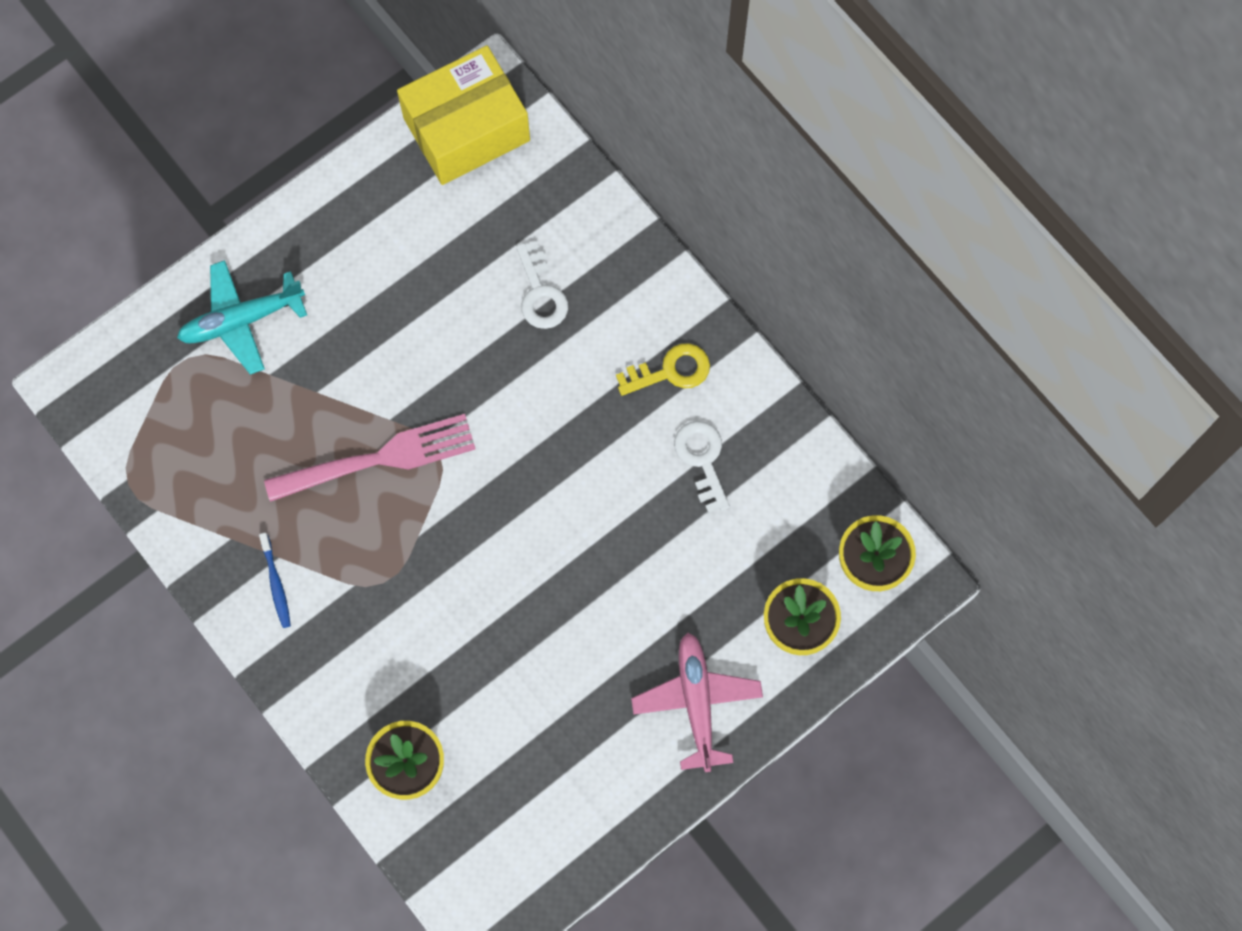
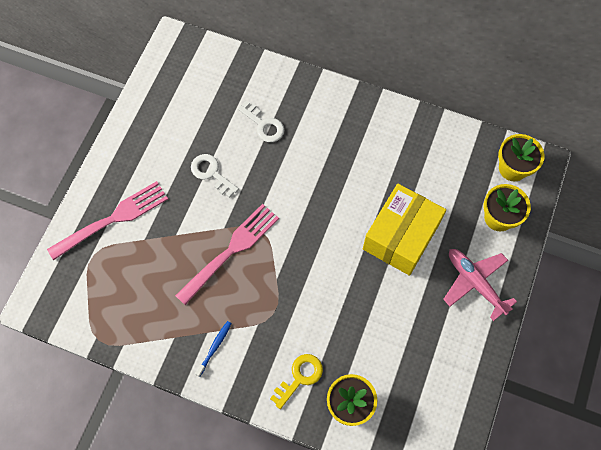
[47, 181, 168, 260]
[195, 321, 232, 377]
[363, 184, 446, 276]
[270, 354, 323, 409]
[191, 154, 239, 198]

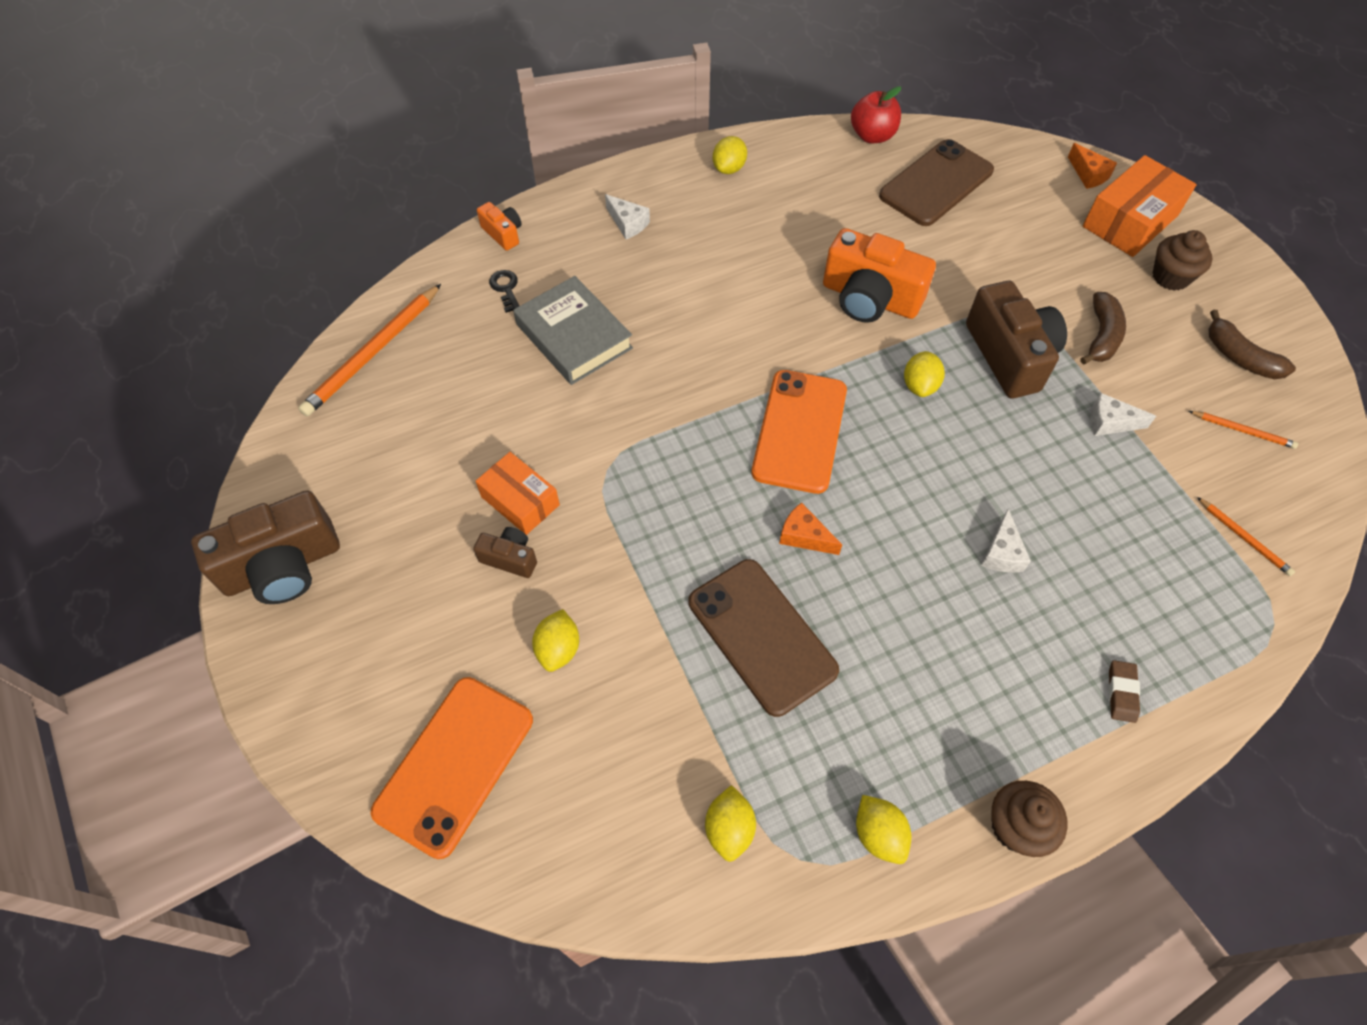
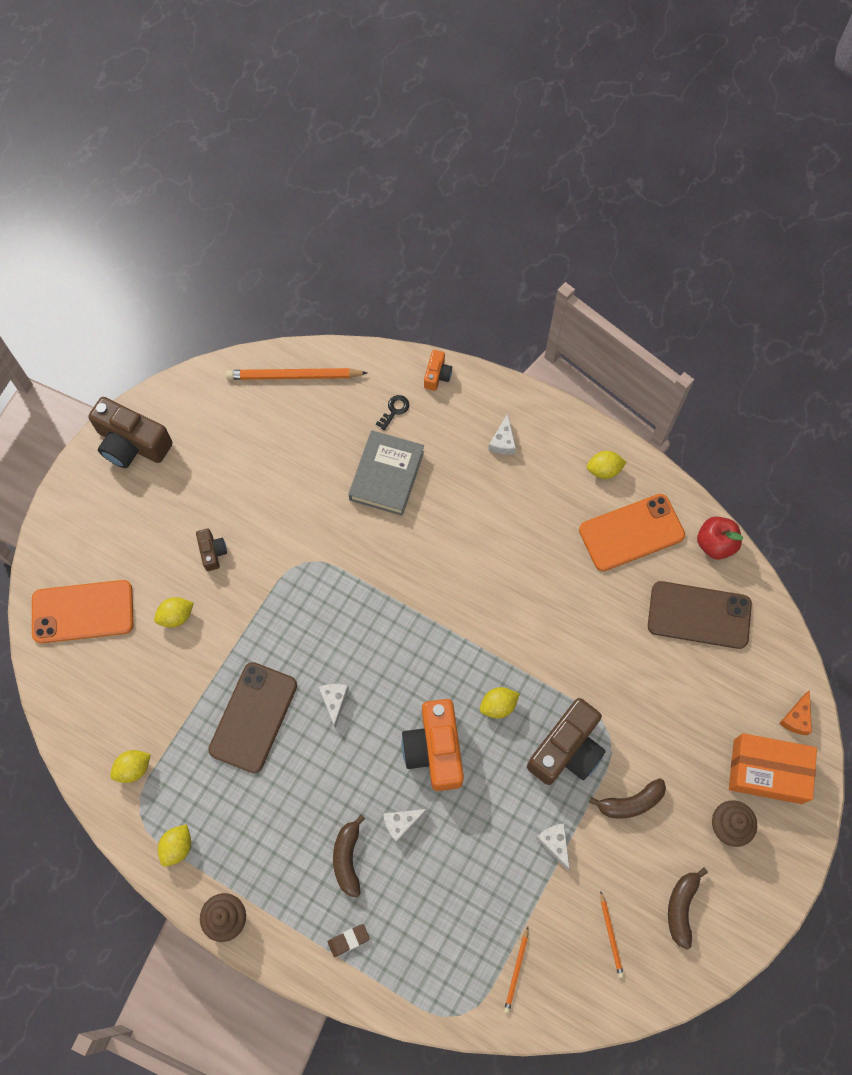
[476, 452, 560, 535] (first image)
[579, 494, 685, 571]
[319, 684, 349, 728]
[402, 699, 464, 791]
[333, 815, 365, 897]

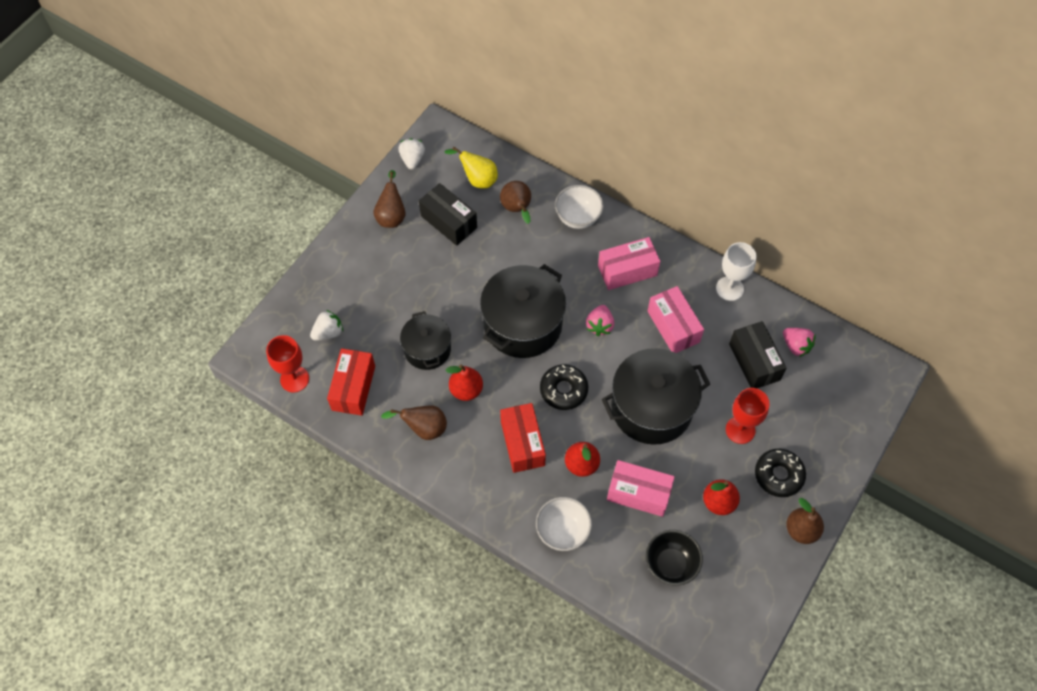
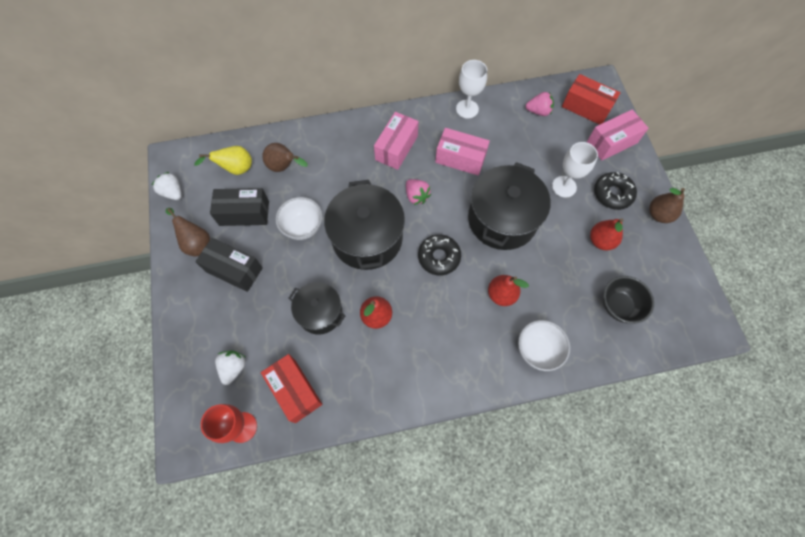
[381, 406, 447, 440] (first image)
[562, 74, 621, 125]
[275, 197, 322, 240]
[587, 109, 649, 160]
[552, 142, 598, 198]
[195, 238, 263, 292]

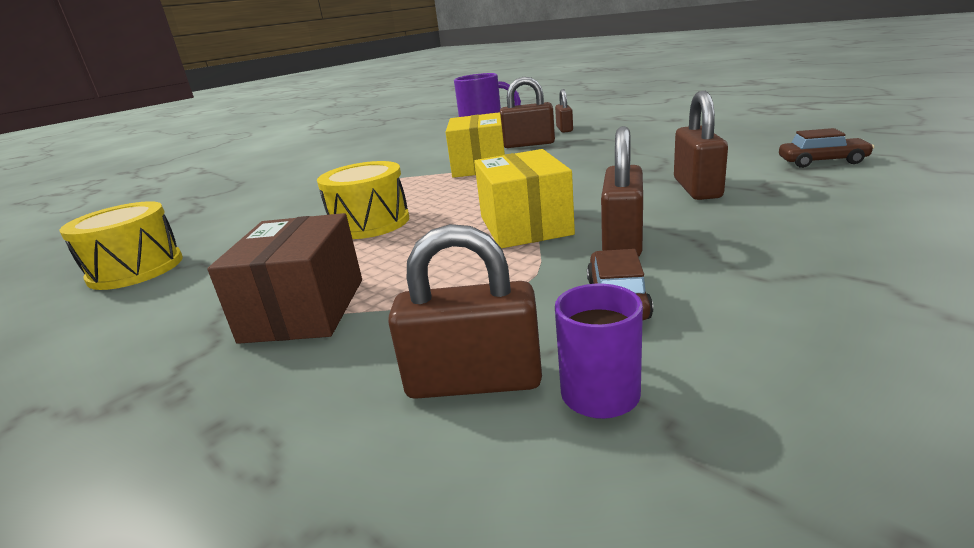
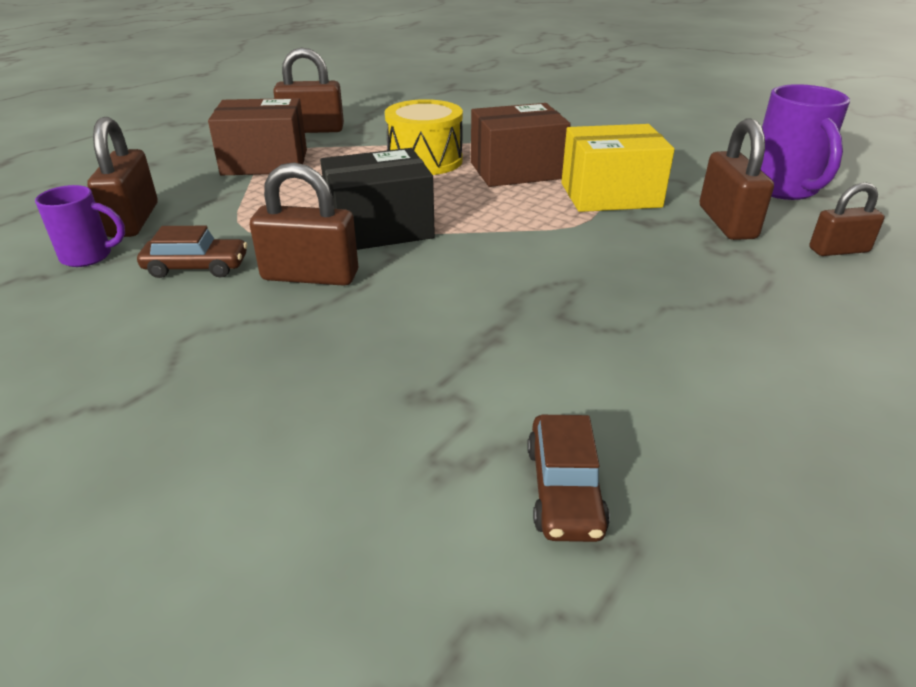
[59, 201, 183, 290] (first image)
[320, 148, 435, 250]
[273, 48, 344, 133]
[471, 103, 571, 187]

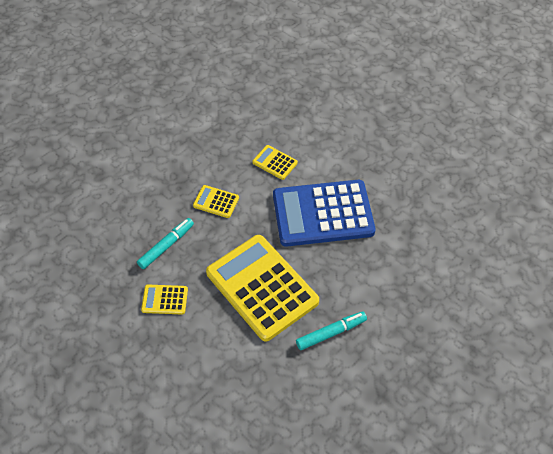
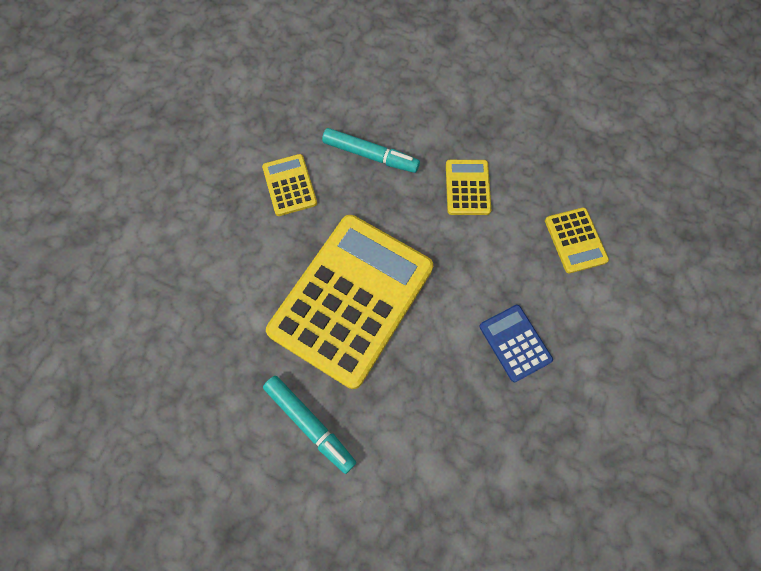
[545, 207, 609, 273]
[479, 305, 553, 382]

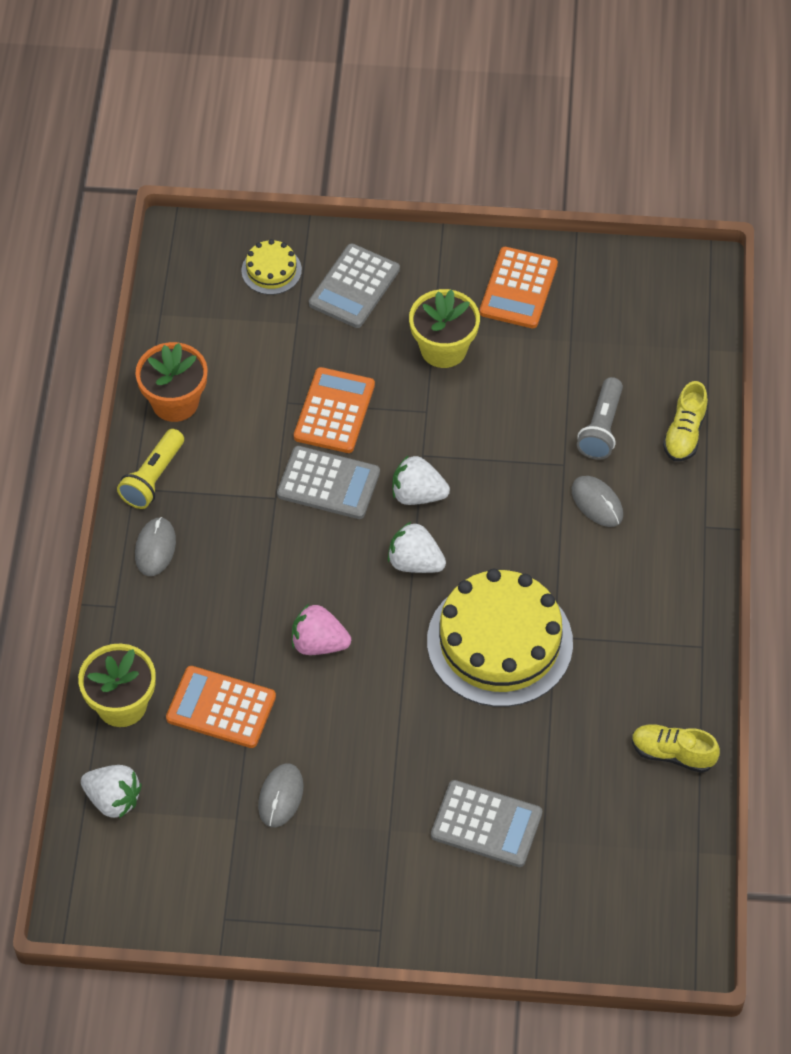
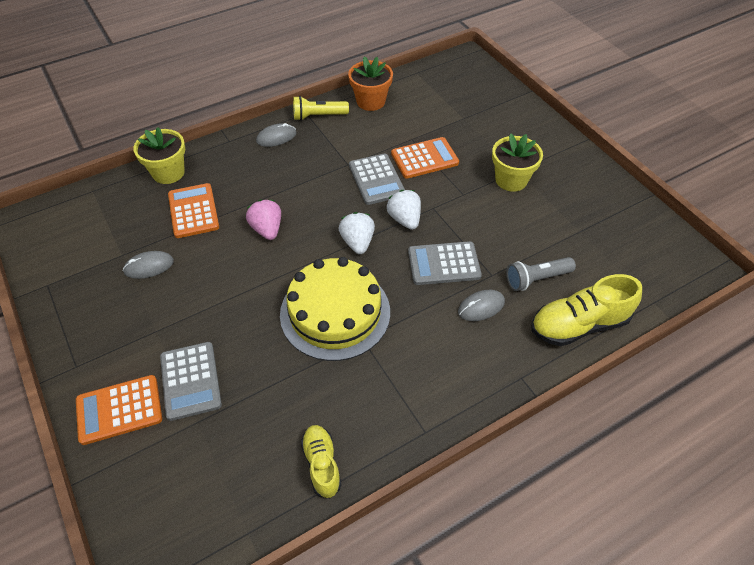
[81, 765, 142, 819] (first image)
[241, 239, 302, 295] (first image)
[408, 241, 482, 285]
[76, 375, 162, 445]
[458, 290, 505, 321]
[531, 274, 642, 346]

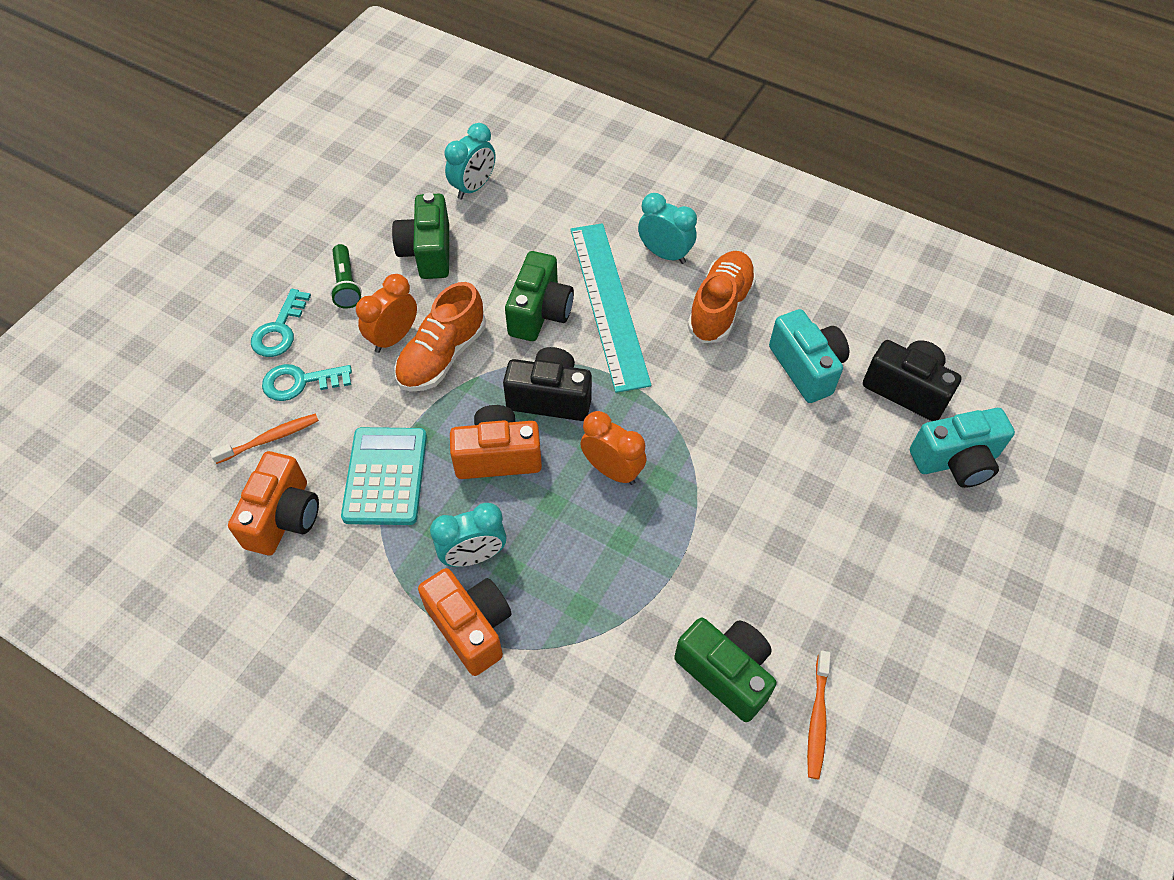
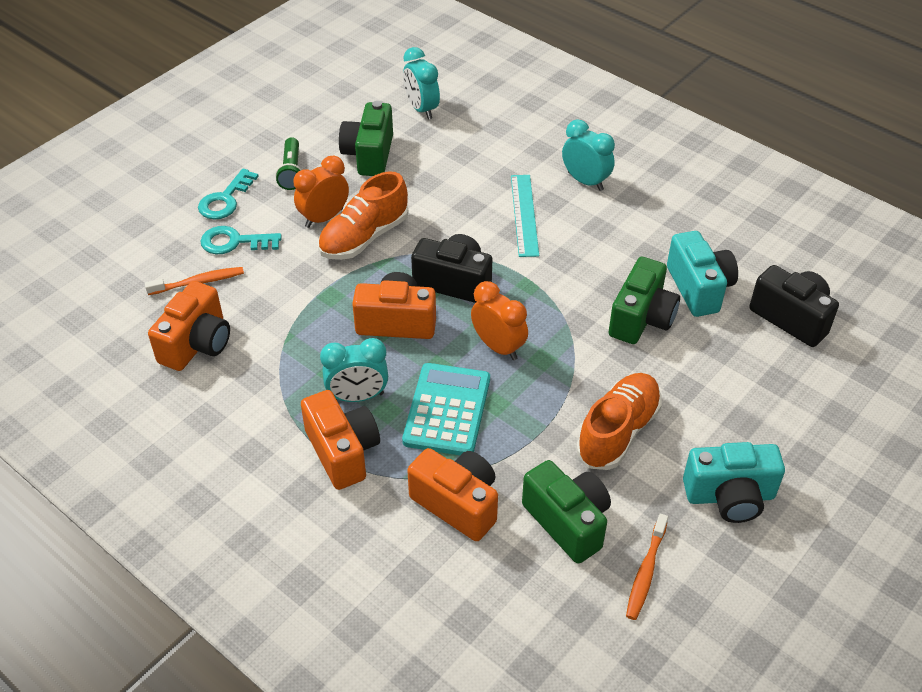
[402, 363, 490, 455]
[403, 47, 440, 119]
[608, 257, 680, 344]
[511, 175, 539, 257]
[576, 373, 662, 470]
[683, 442, 785, 523]
[407, 448, 498, 541]

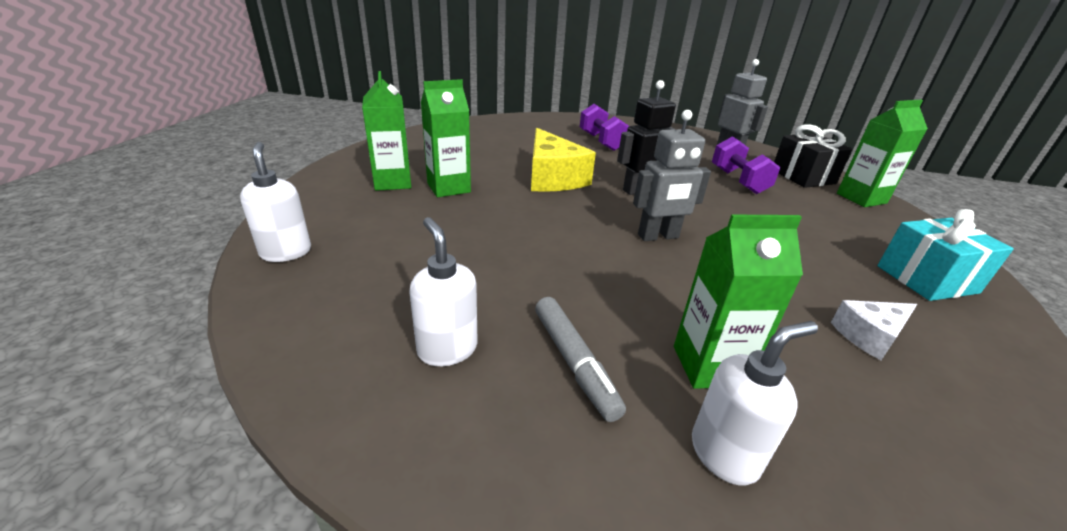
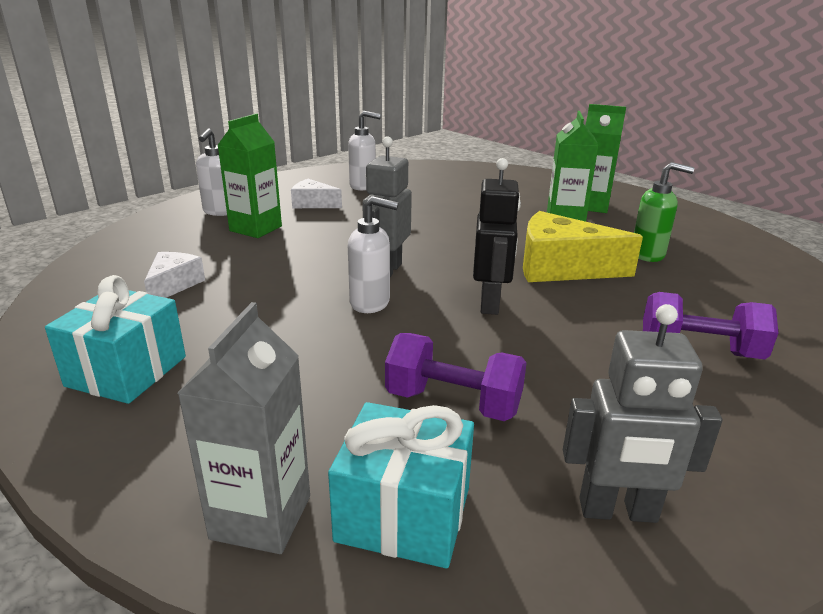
[348, 196, 399, 313]
[291, 179, 342, 208]
[328, 402, 474, 568]
[177, 302, 310, 554]
[634, 162, 694, 262]

